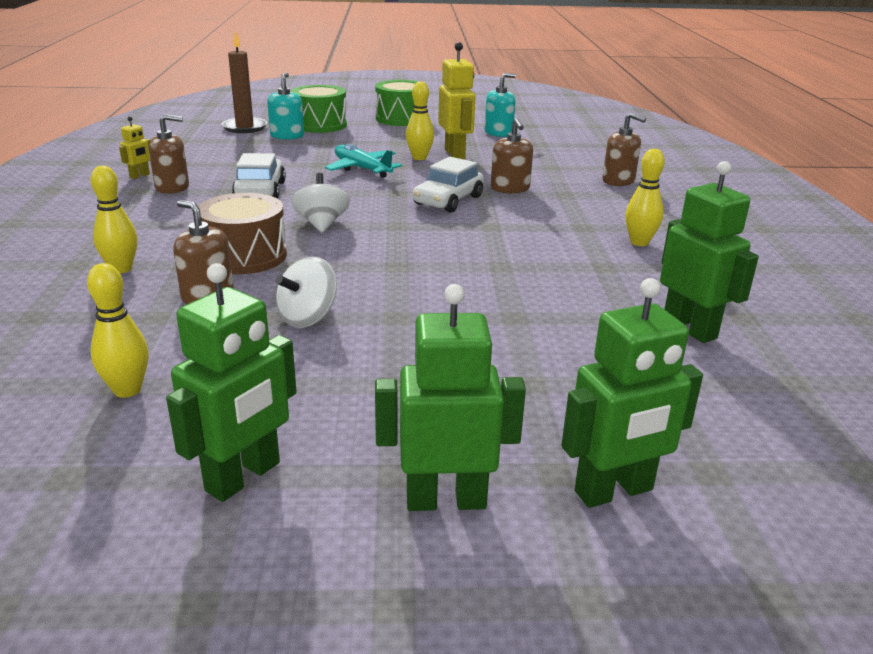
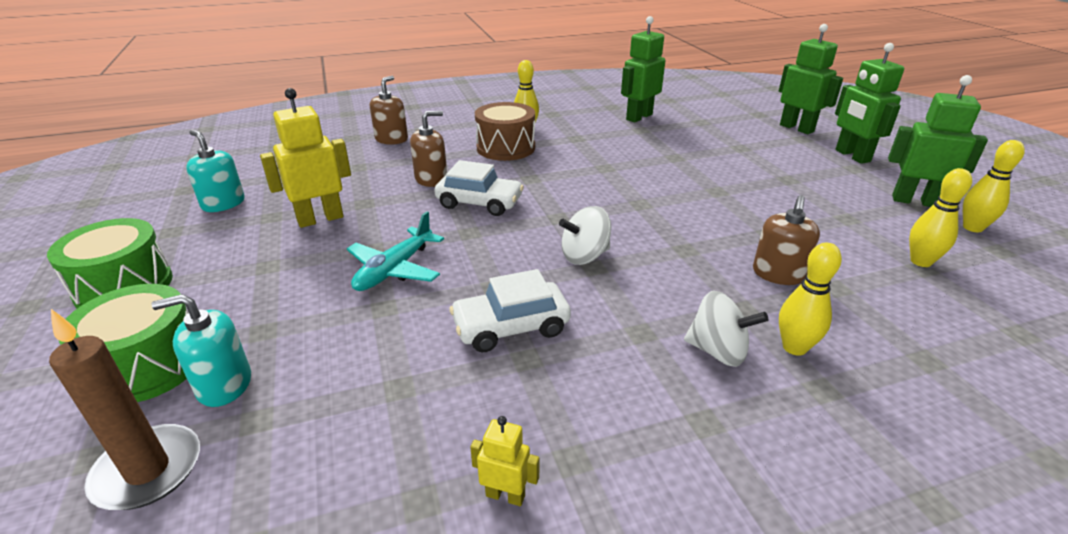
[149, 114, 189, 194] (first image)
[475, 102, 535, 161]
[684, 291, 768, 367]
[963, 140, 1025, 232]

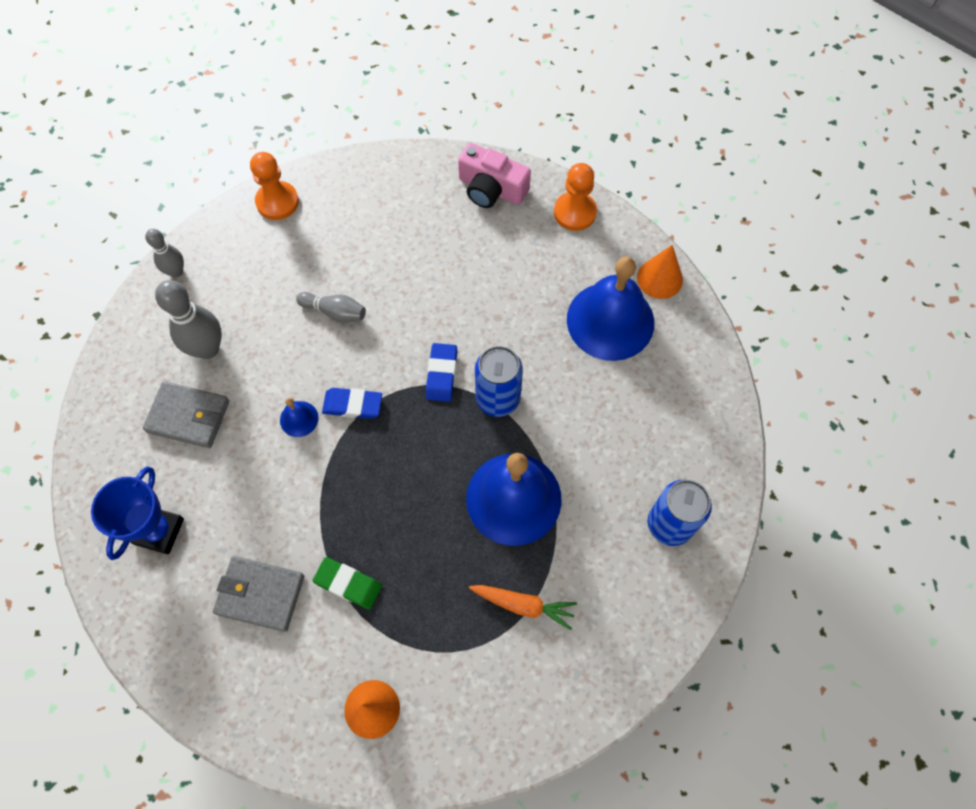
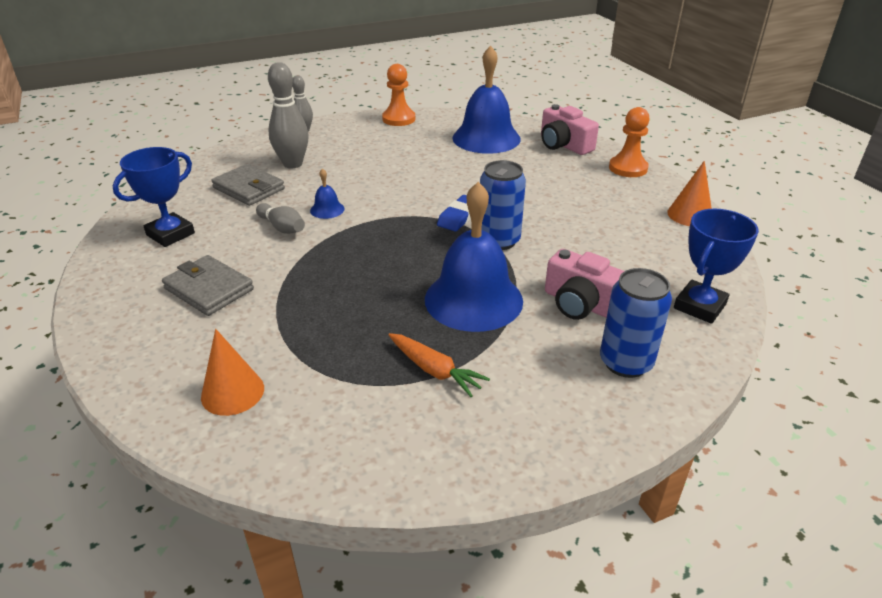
[256, 203, 305, 234]
[312, 557, 382, 609] (first image)
[322, 388, 382, 419] (first image)
[453, 45, 521, 154]
[545, 249, 624, 320]
[674, 209, 759, 324]

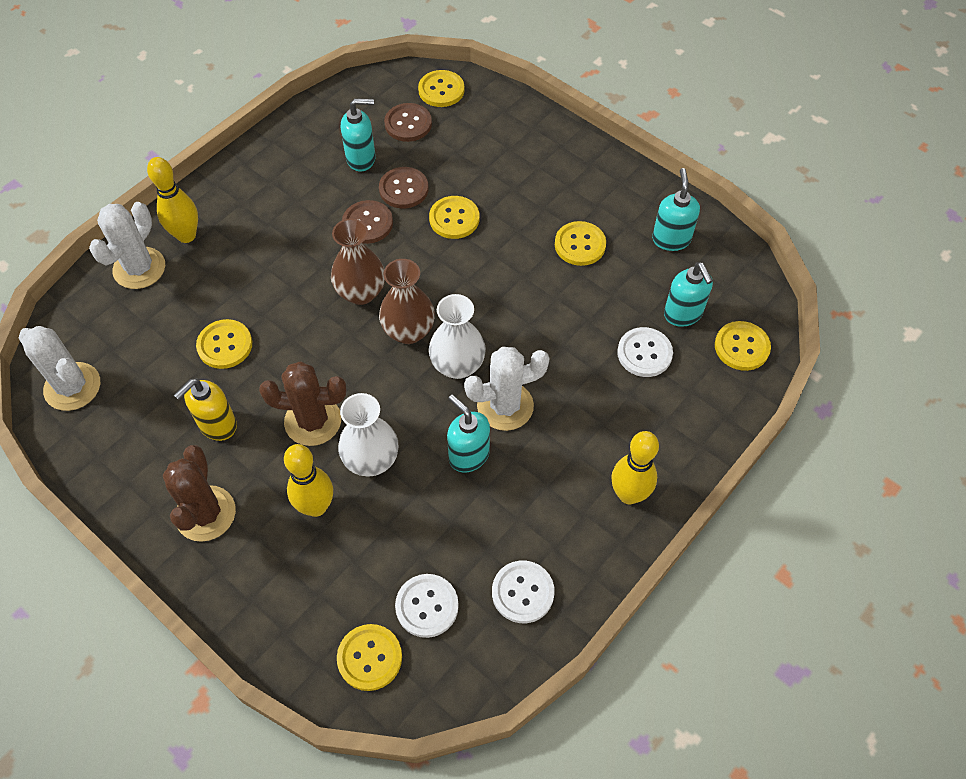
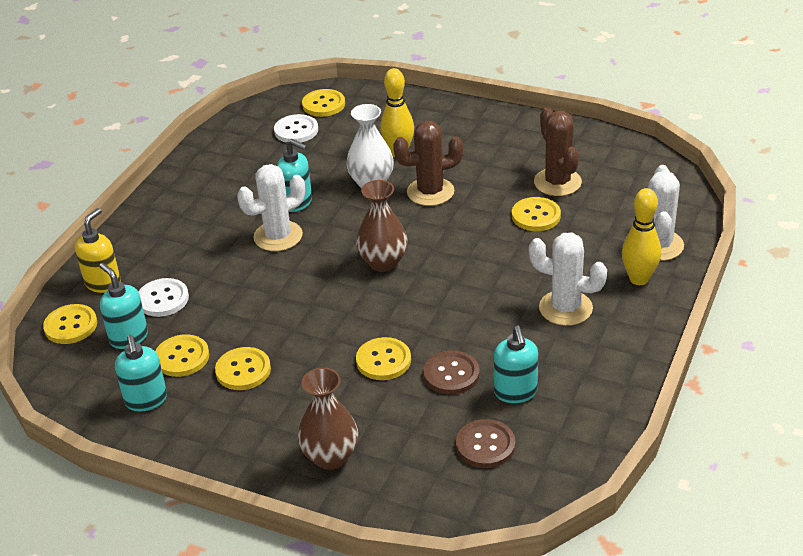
[529, 232, 607, 326]
[534, 107, 582, 196]
[75, 208, 121, 293]
[298, 367, 358, 470]
[494, 326, 538, 403]
[342, 200, 393, 244] (first image)
[155, 334, 209, 377]
[429, 294, 486, 379] (first image)
[492, 561, 555, 623] (first image)
[611, 431, 659, 504] (first image)

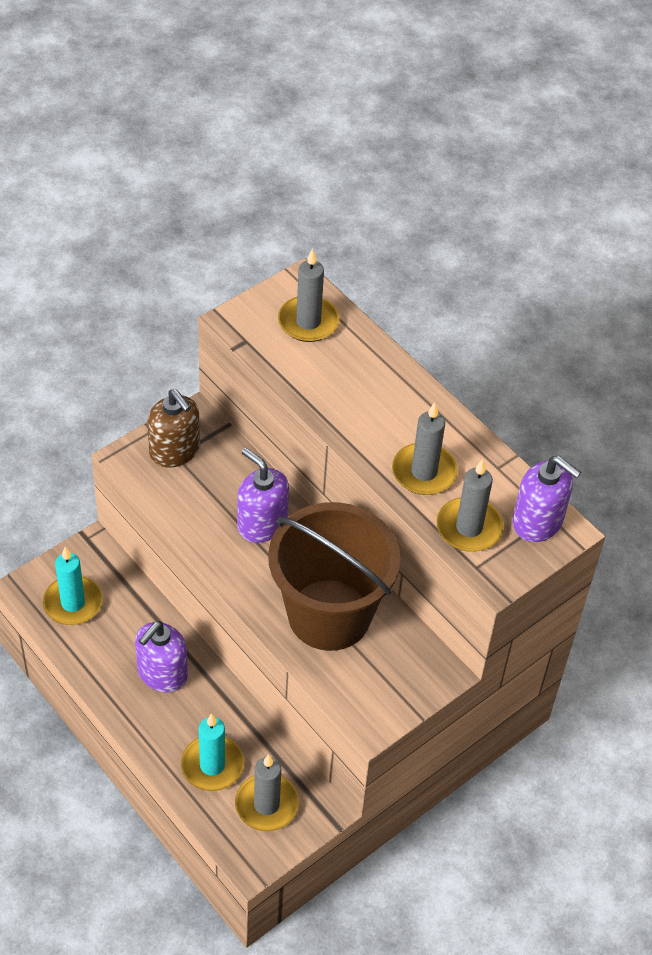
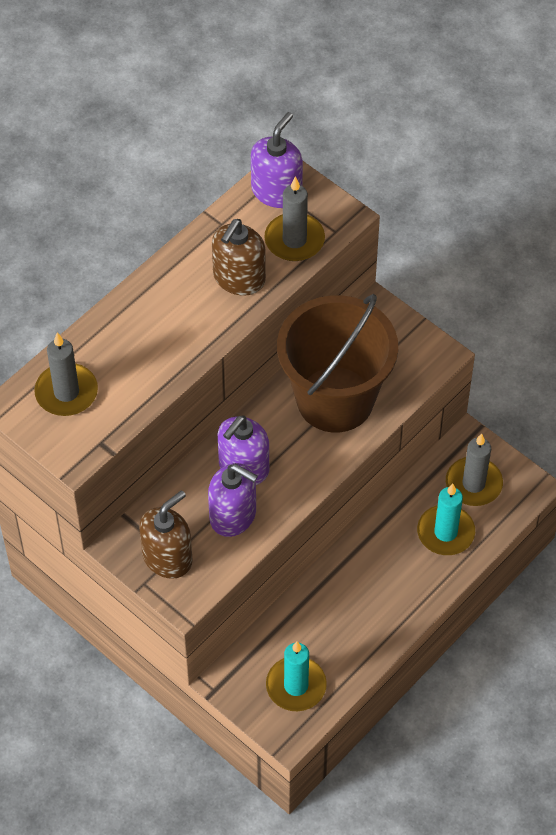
[208, 463, 258, 537]
[212, 219, 266, 296]

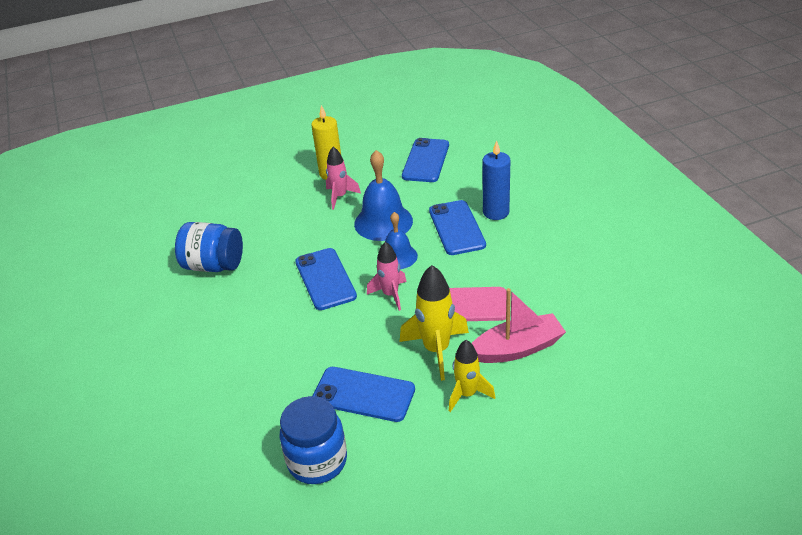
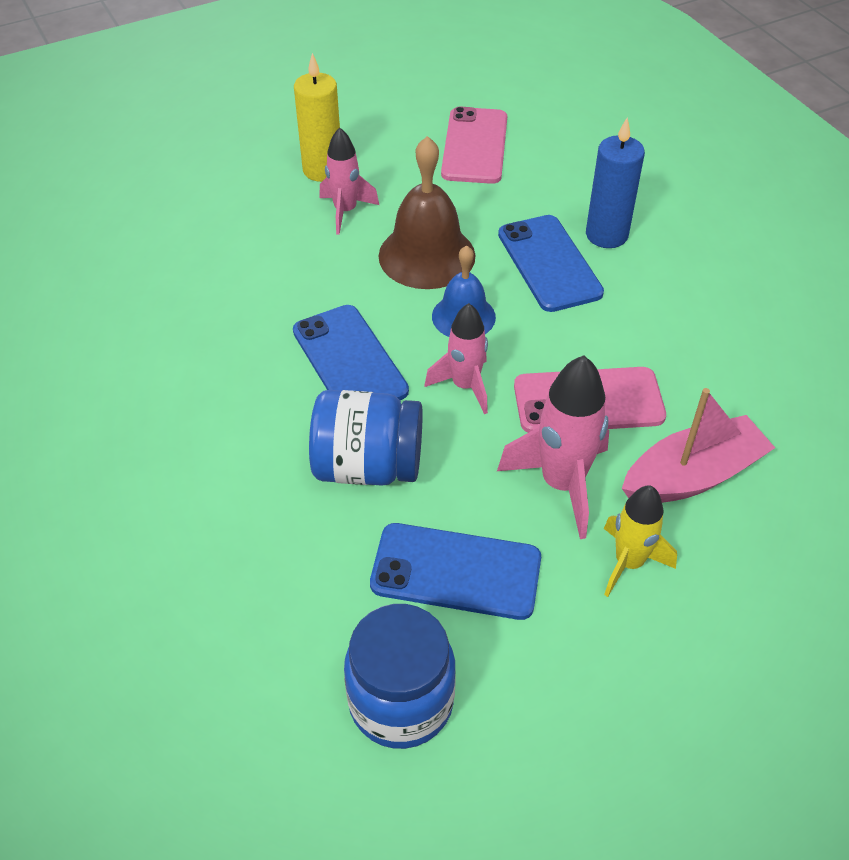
[309, 390, 423, 486]
[378, 136, 476, 289]
[497, 355, 609, 539]
[441, 107, 507, 184]

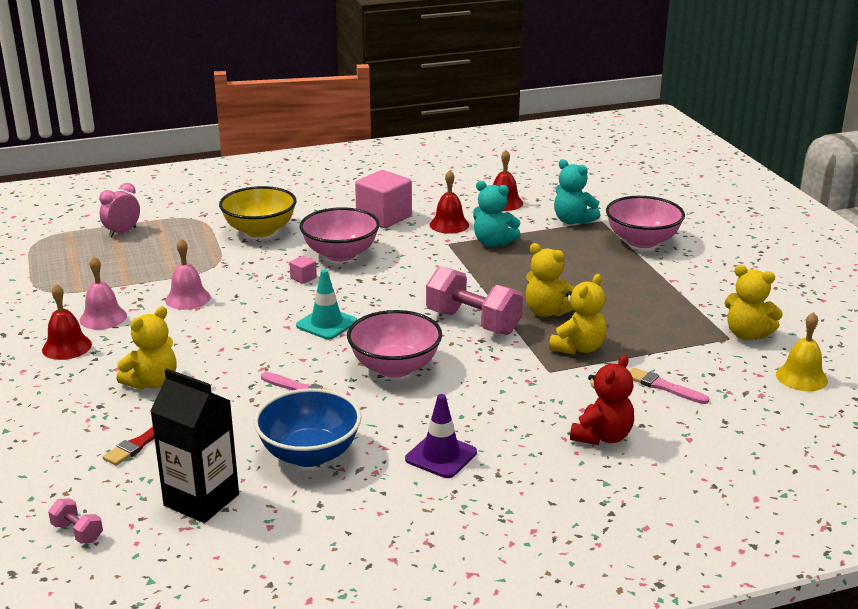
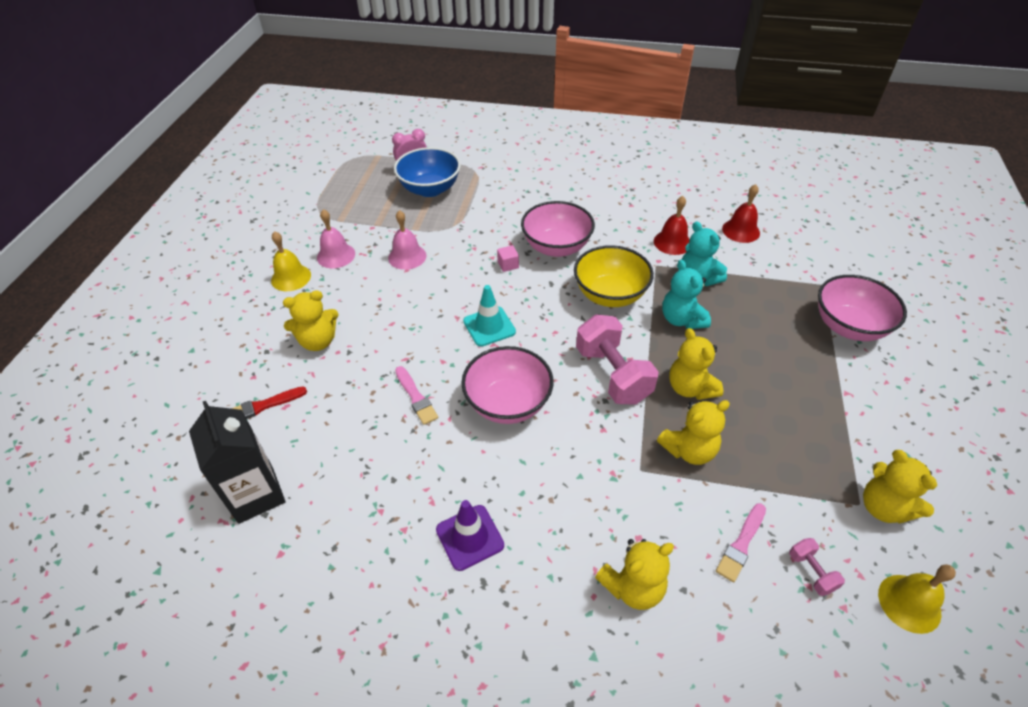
[271, 231, 311, 291]
[789, 538, 845, 596]
[574, 245, 654, 307]
[394, 147, 461, 197]
[355, 170, 412, 228] (first image)
[662, 260, 711, 329]
[595, 539, 674, 610]
[716, 503, 766, 582]

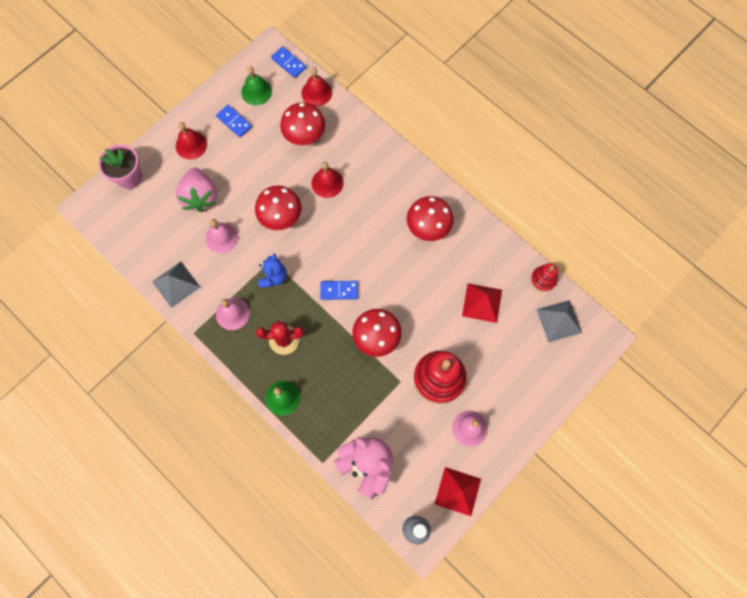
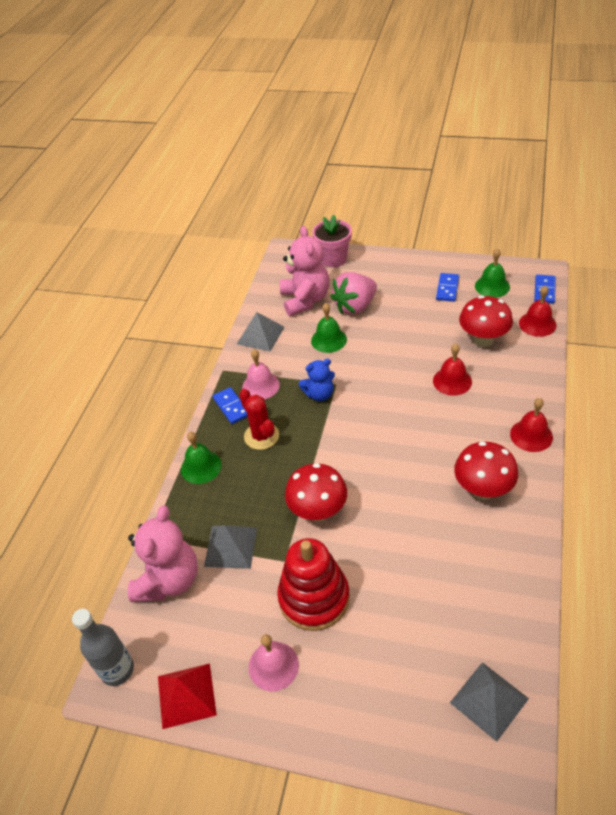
[510, 398, 553, 452]
[311, 303, 347, 353]
[255, 185, 302, 230] (first image)
[213, 387, 248, 424]
[462, 283, 502, 323] (first image)
[531, 263, 558, 292] (first image)
[204, 525, 257, 569]
[280, 226, 329, 316]

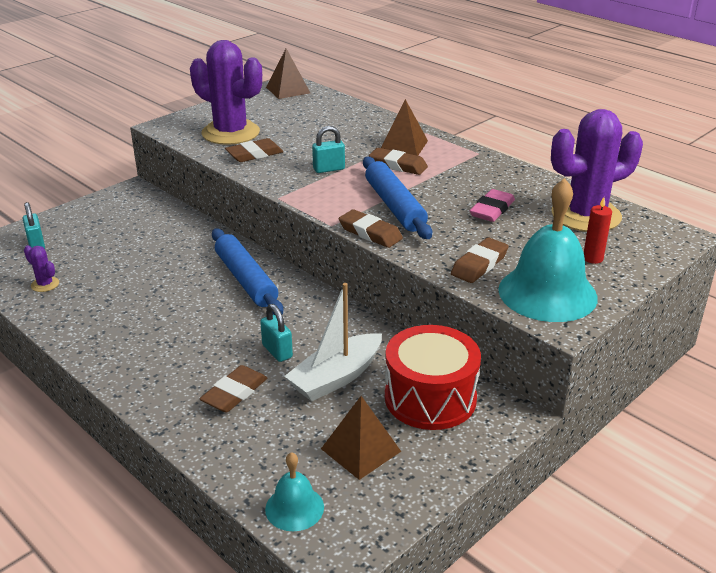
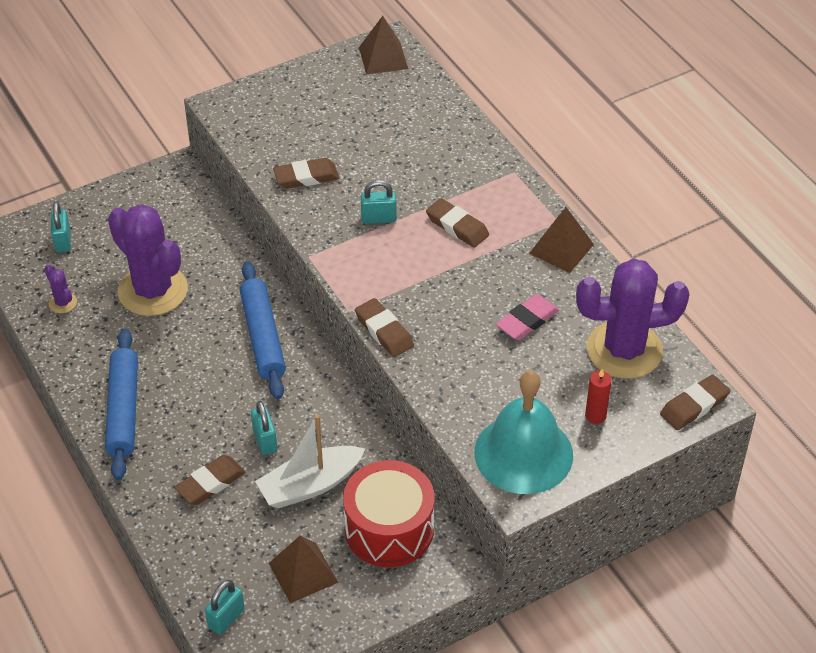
[108, 204, 188, 316]
[205, 580, 245, 635]
[105, 329, 138, 480]
[529, 207, 594, 273]
[660, 375, 730, 430]

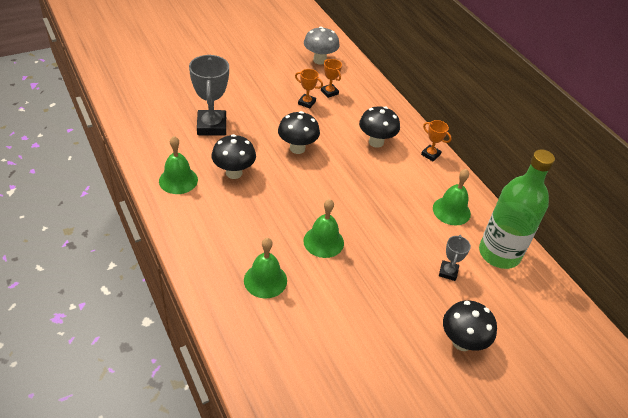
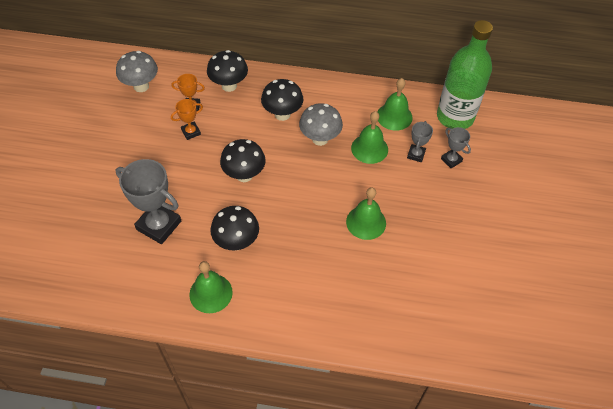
[351, 111, 388, 164]
[421, 120, 452, 161] (first image)
[207, 50, 248, 92]
[299, 103, 343, 146]
[407, 121, 433, 162]

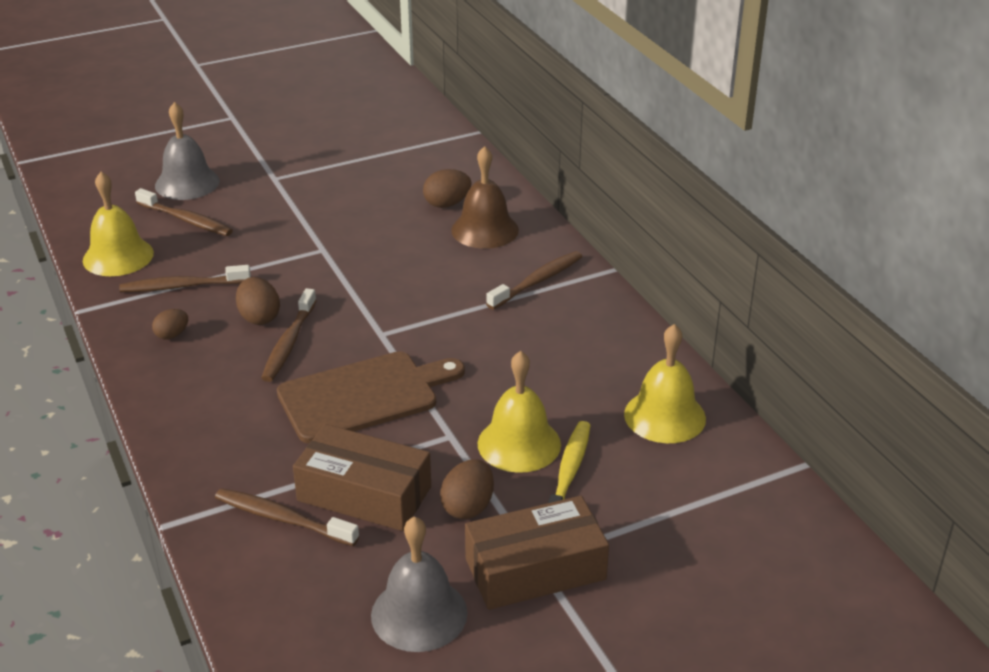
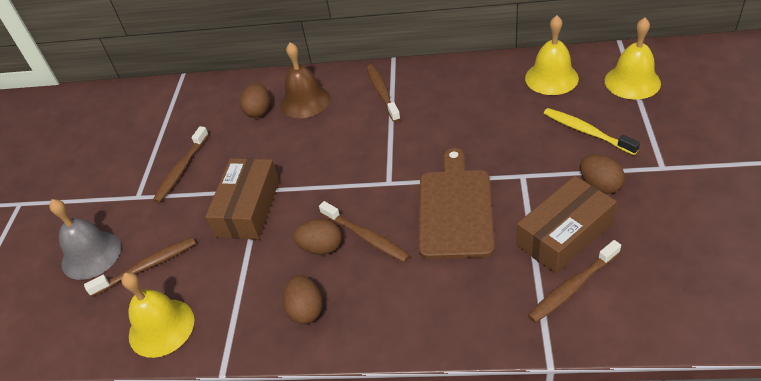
[153, 126, 209, 203]
[283, 275, 322, 324]
[371, 516, 467, 652] (first image)
[205, 158, 279, 240]
[605, 17, 661, 99]

